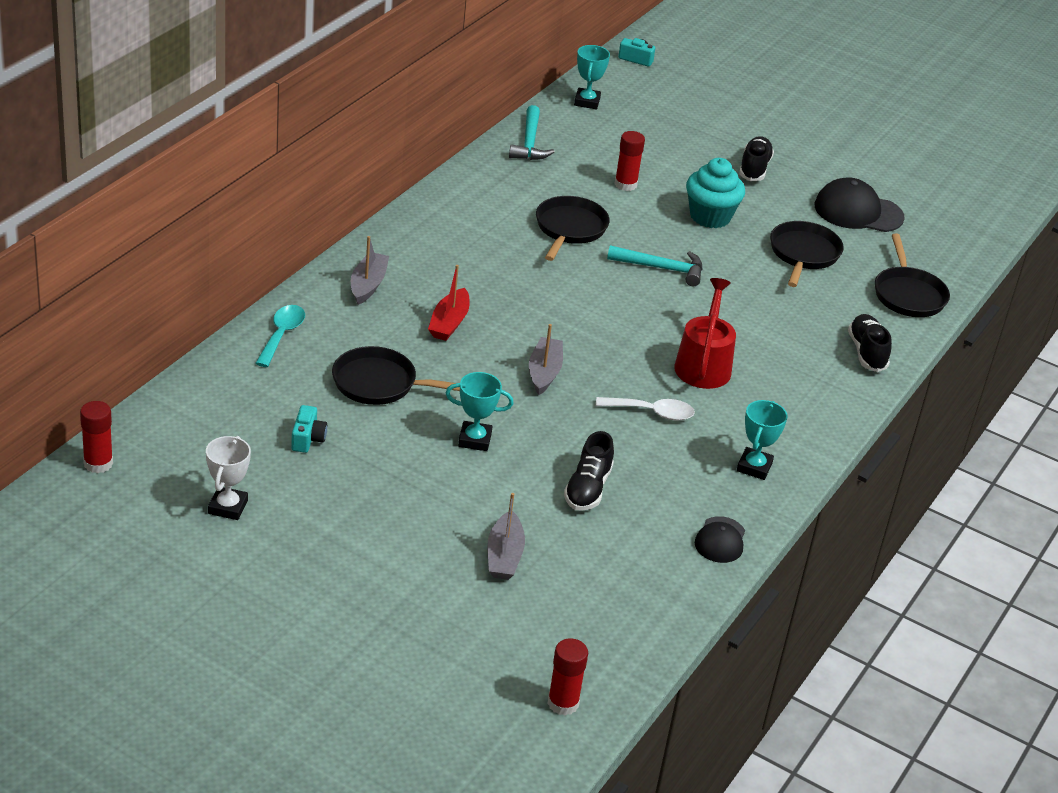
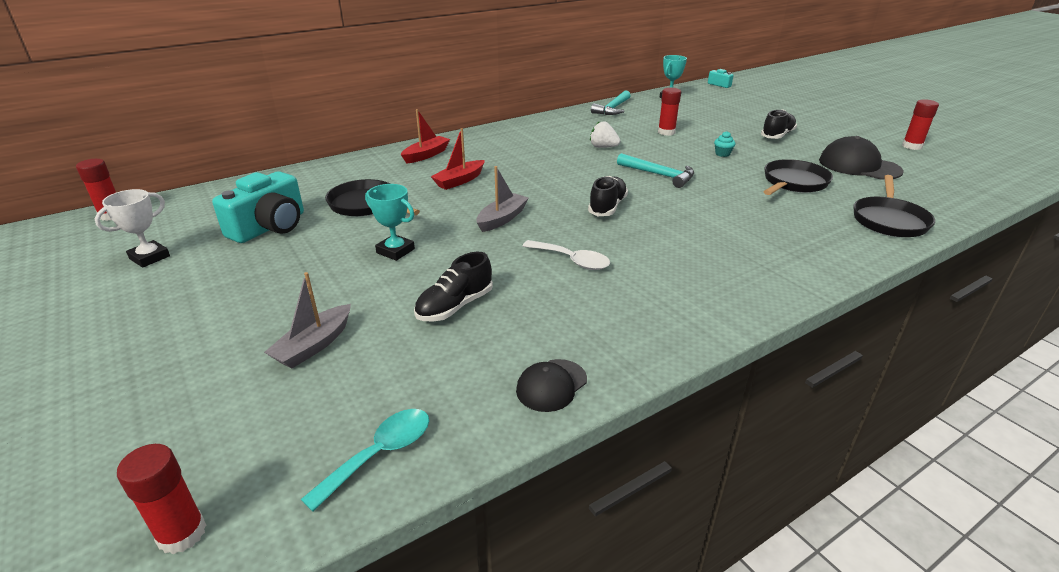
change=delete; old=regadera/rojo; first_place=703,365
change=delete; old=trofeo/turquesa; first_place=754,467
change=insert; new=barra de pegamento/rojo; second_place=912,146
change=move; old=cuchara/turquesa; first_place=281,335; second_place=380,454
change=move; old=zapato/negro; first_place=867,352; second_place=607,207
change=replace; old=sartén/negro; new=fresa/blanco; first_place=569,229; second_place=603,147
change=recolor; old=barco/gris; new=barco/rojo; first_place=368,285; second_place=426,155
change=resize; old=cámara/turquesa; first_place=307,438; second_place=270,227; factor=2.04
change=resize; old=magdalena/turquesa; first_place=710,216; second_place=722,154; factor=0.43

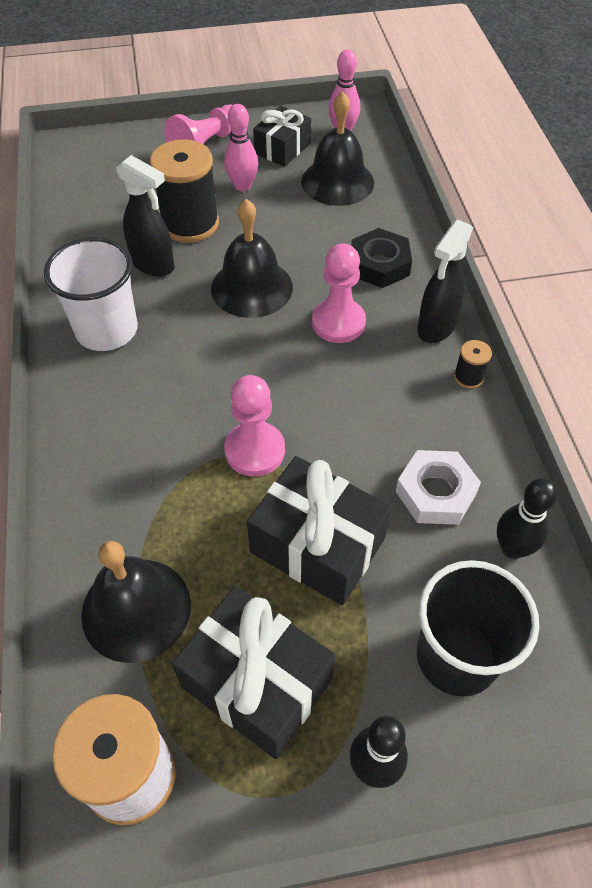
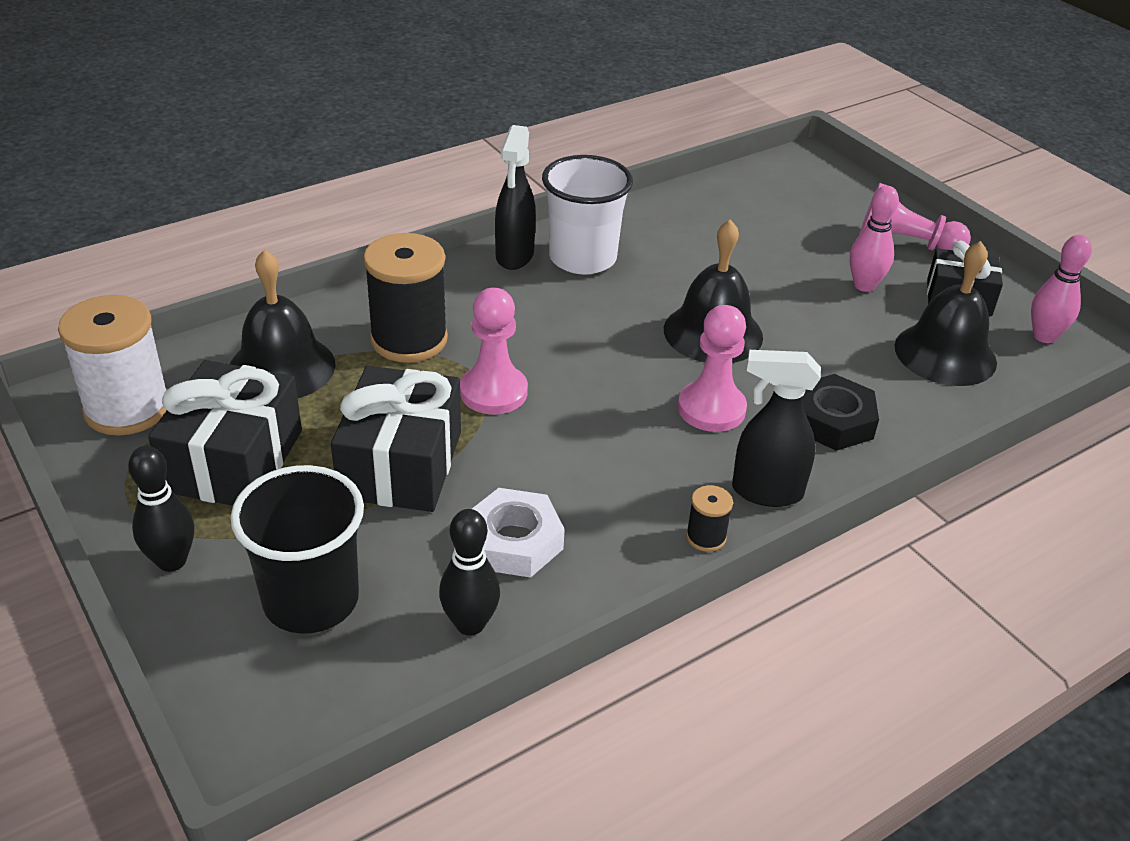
change=move; old=pulverizador/negro; first_place=153,265; second_place=514,256
change=move; old=carrete/negro; first_place=190,224; second_place=409,340

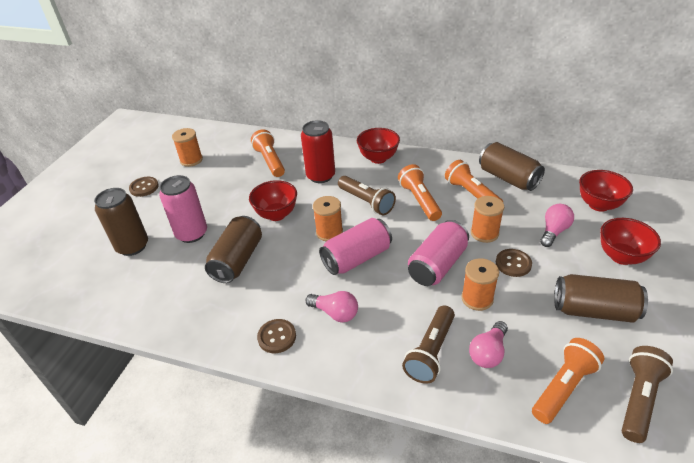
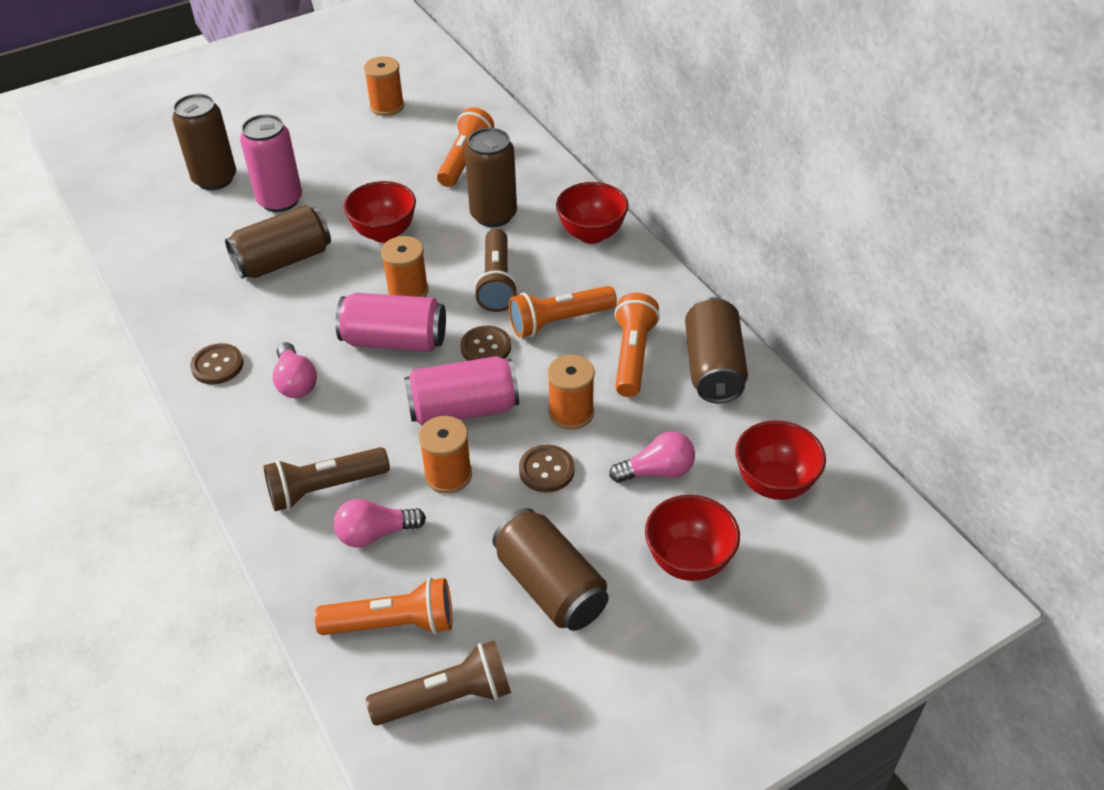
change=move; old=botón/marrón; first_place=144,187; second_place=486,347
change=recolor; old=lata/rojo; new=lata/marrón; first_place=320,176; second_place=493,215
change=rotate; old=lámpara de mano/naranja; first_place=419,200; second_place=559,321; degrees=-135

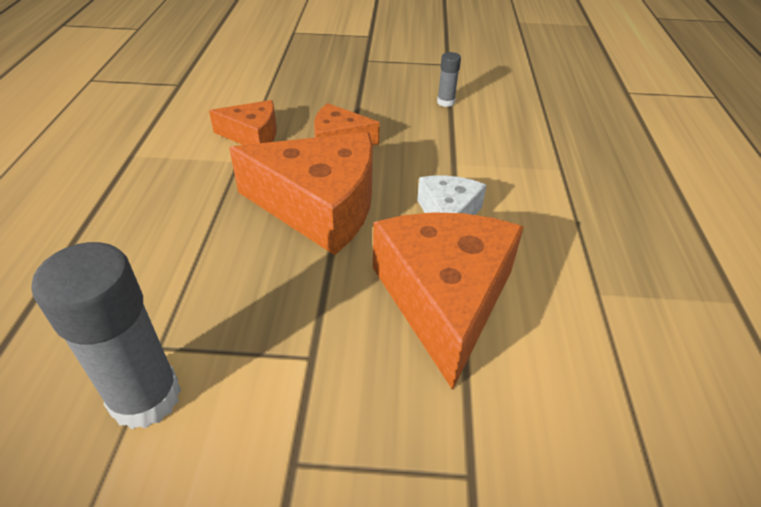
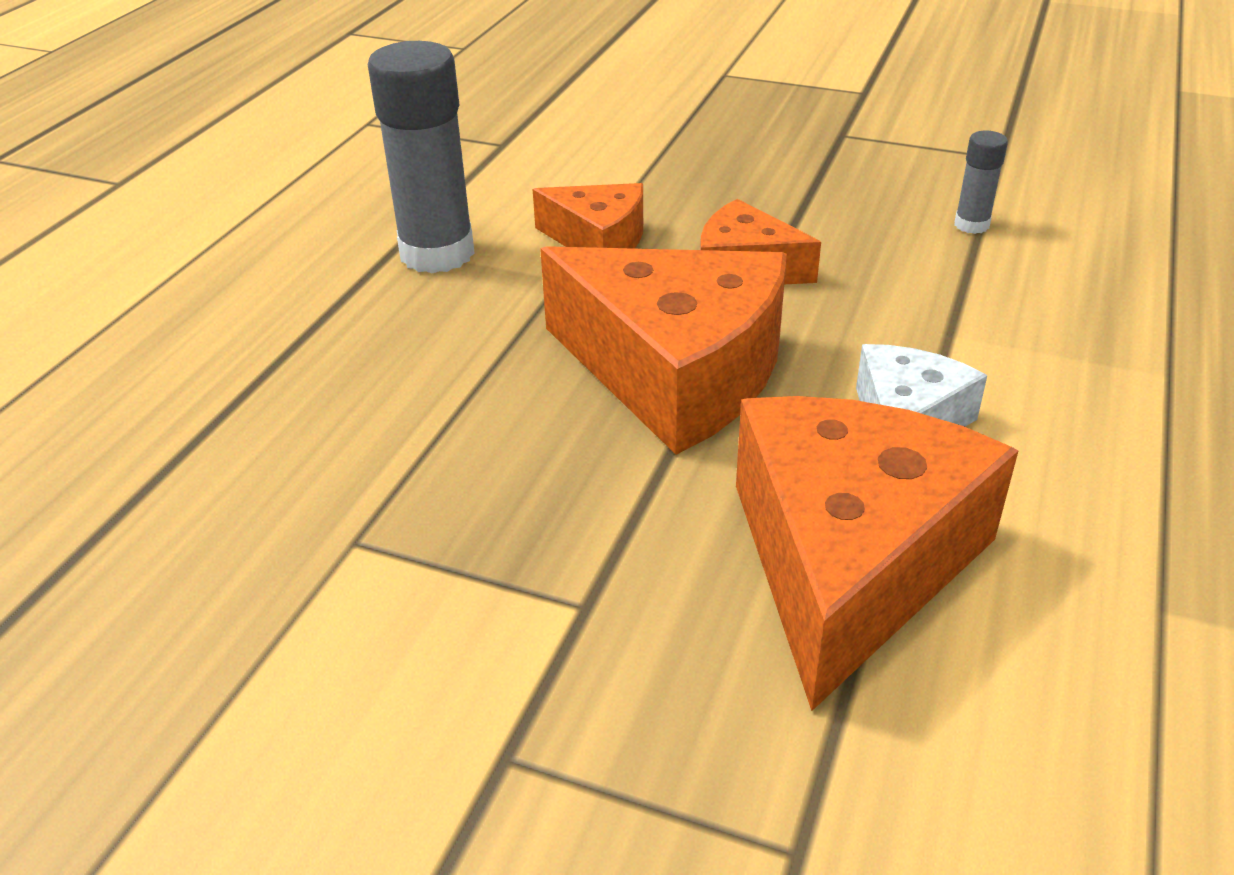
change=move; old=barra de pegamento/gris; first_place=145,398; second_place=437,253

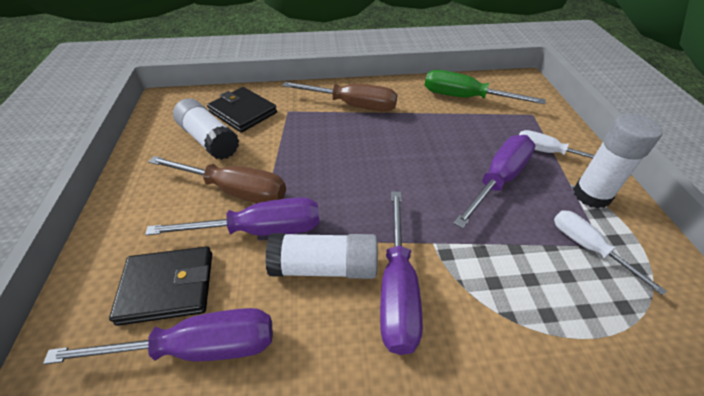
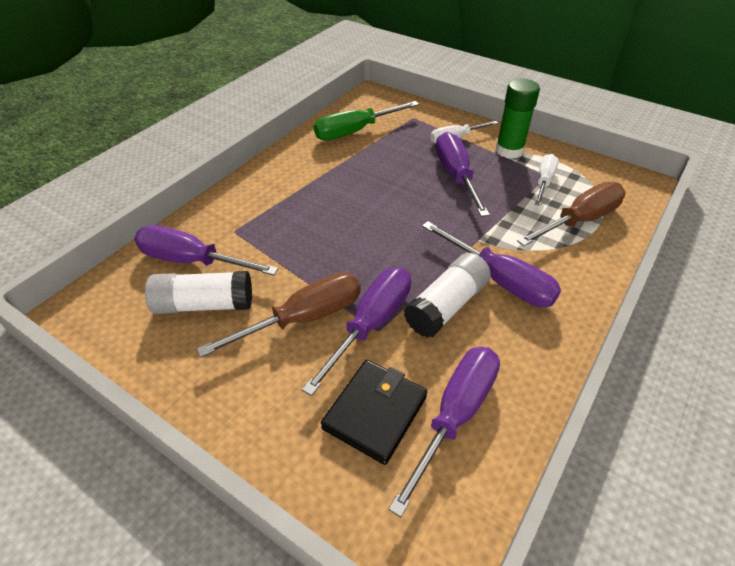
change=move; old=destornillador/marrón; first_place=353,105; second_place=579,220
change=replace; old=cartera/negro; new=destornillador/morado; first_place=243,112; second_place=192,261
change=recolor; old=barra de pegamento/blanco; new=barra de pegamento/verde; first_place=591,195; second_place=509,150
change=rotate; old=destornillador/blanco; first_place=587,247; second_place=544,181; degrees=105

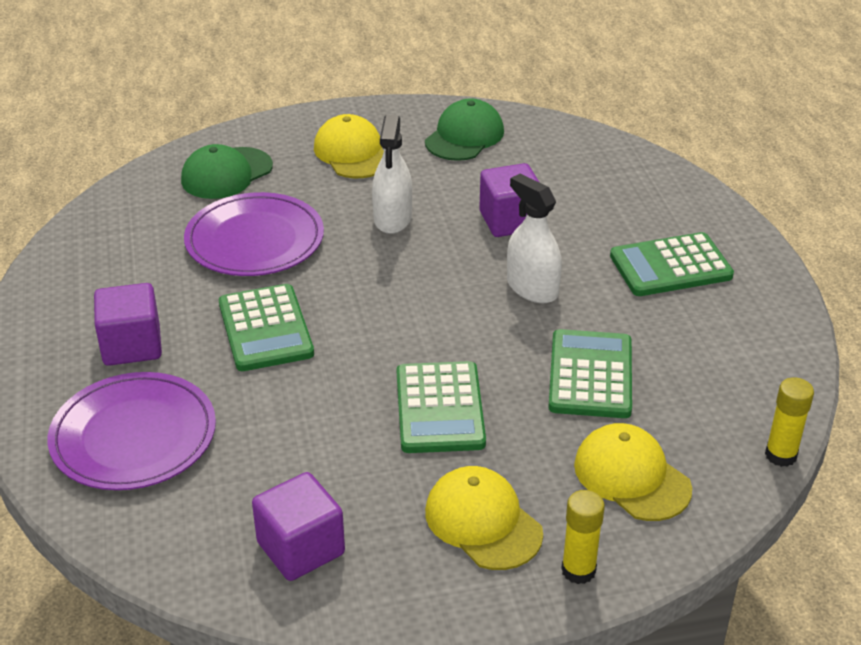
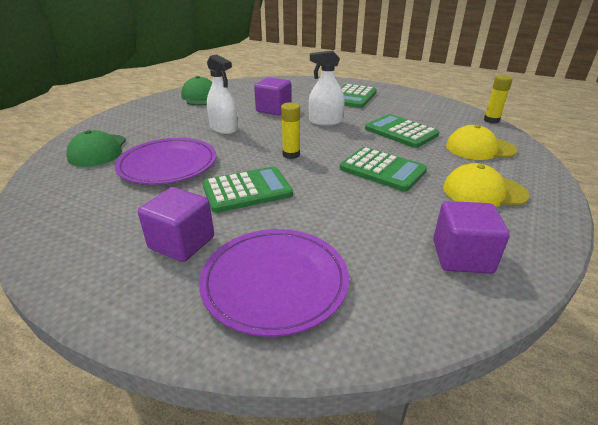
change=delete; old=gorra/amarillo; first_place=352,153
change=move; old=barra de pegamento/amarillo; first_place=578,570; second_place=291,154
change=rotate; old=calculadora/verde; first_place=265,329; second_place=247,190; degrees=-45

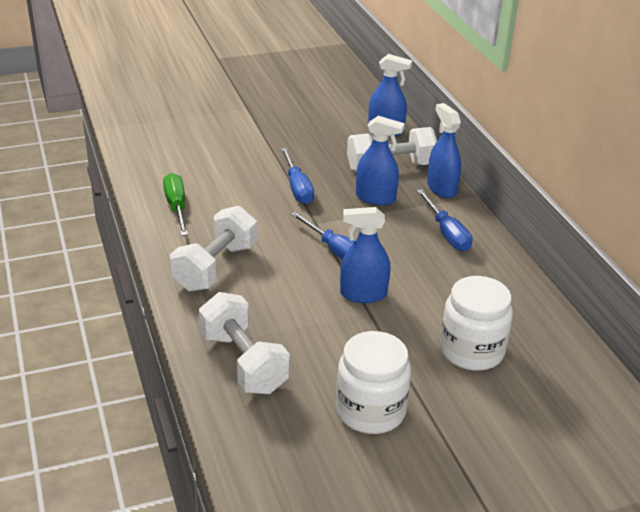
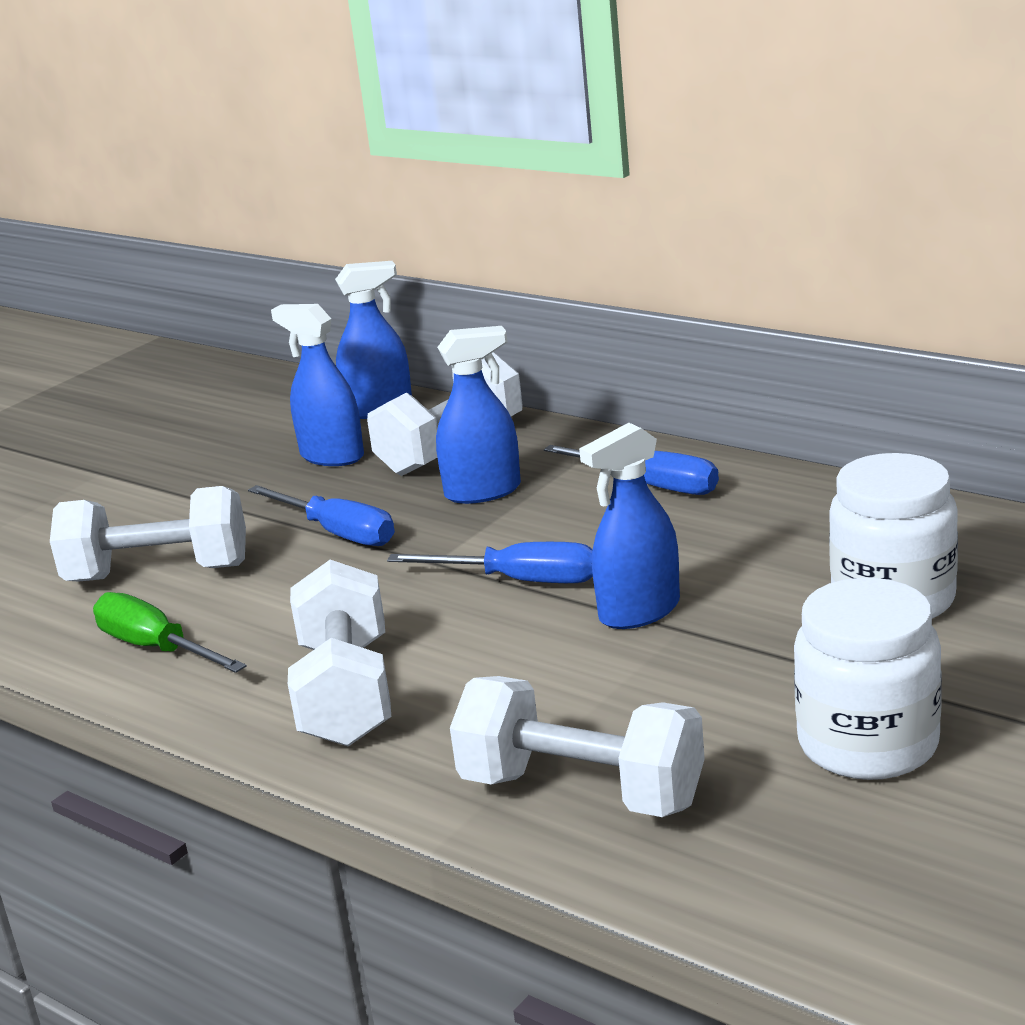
change=insert; new=mancuerna/blanco; second_place=158,573
change=move; old=pulverizador/azul; first_place=441,188; second_place=332,456

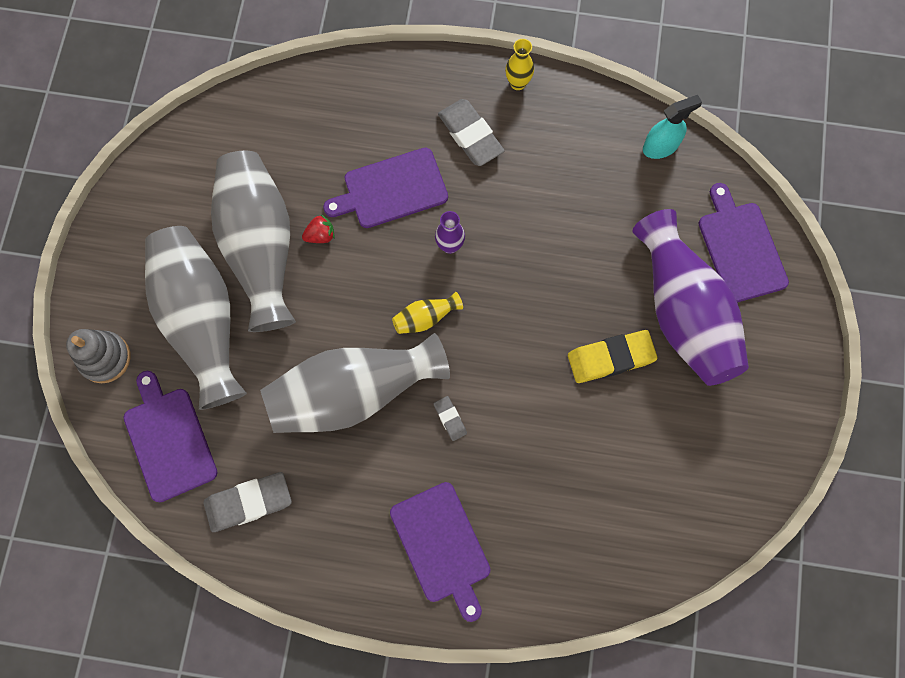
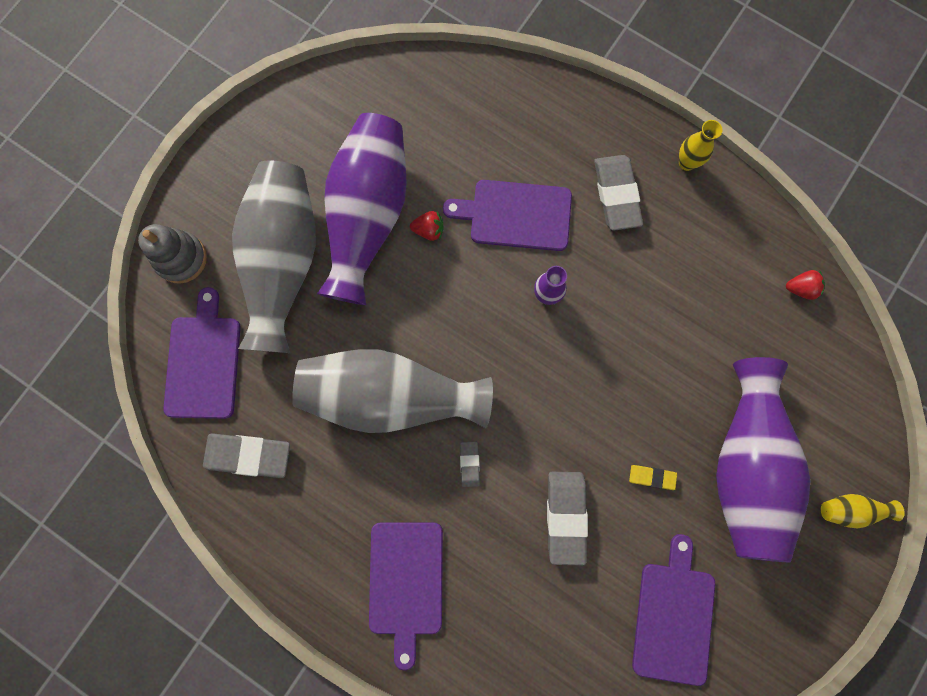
change=insert; new=goma de borrar/gris; second_place=565,516
change=move; old=florero/amarillo; first_place=425,318; second_place=850,509
change=move; old=tabla de cortar/morado; first_place=740,248; second_place=673,617
change=replace; old=pulverizador/turquesa; new=fresa/rojo; first_place=660,146; second_place=800,288
change=recolor; old=florero/gris; new=florero/morado; first_place=261,248; second_place=368,217
change=resize; old=goma de borrar/amarillo; first_place=610,358; second_place=651,477; factor=0.5

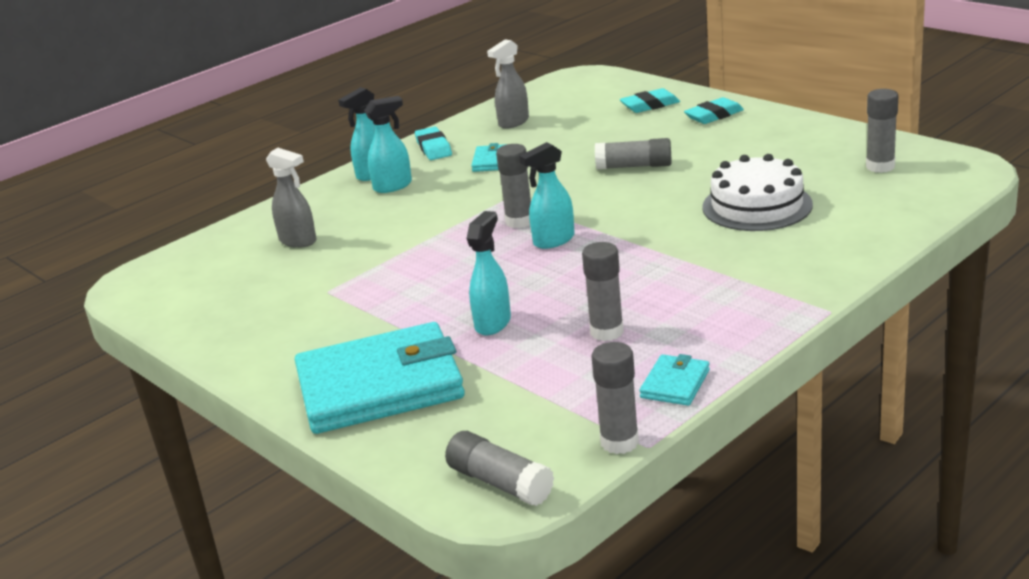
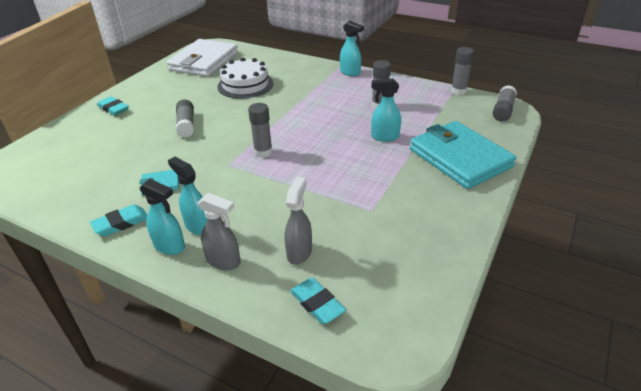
change=delete; old=cartera/turquesa; first_place=675,384
change=move; old=pulverizador/gris; first_place=513,122; second_place=224,261
change=move; old=pulverizador/turquesa; first_place=553,240; second_place=350,72
change=move; old=goma de borrar/turquesa; first_place=650,105; second_place=317,303
change=replace; old=barra de pegamento/gris; new=cartera/blanco; first_place=880,166; second_place=204,61

